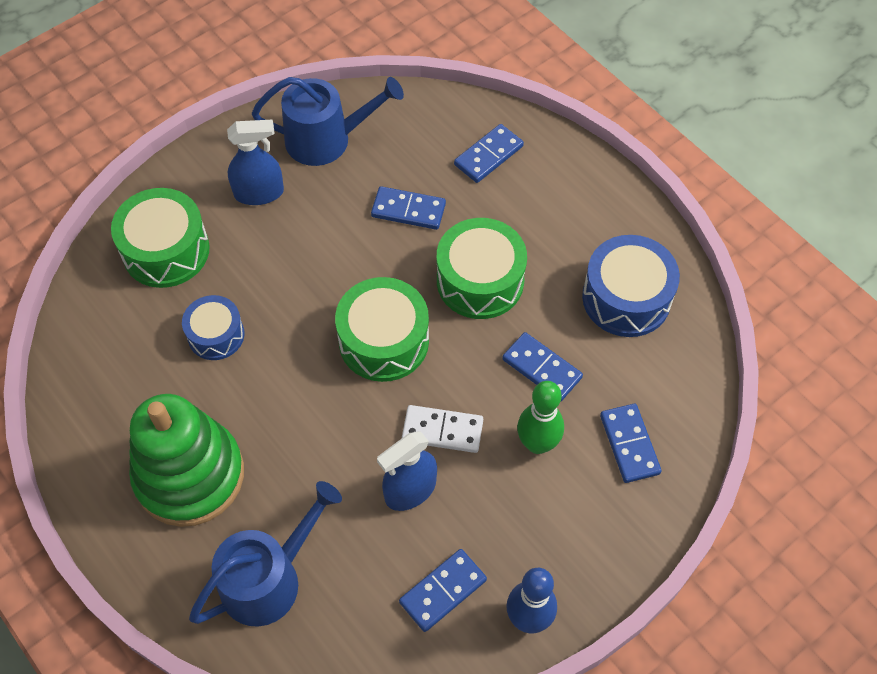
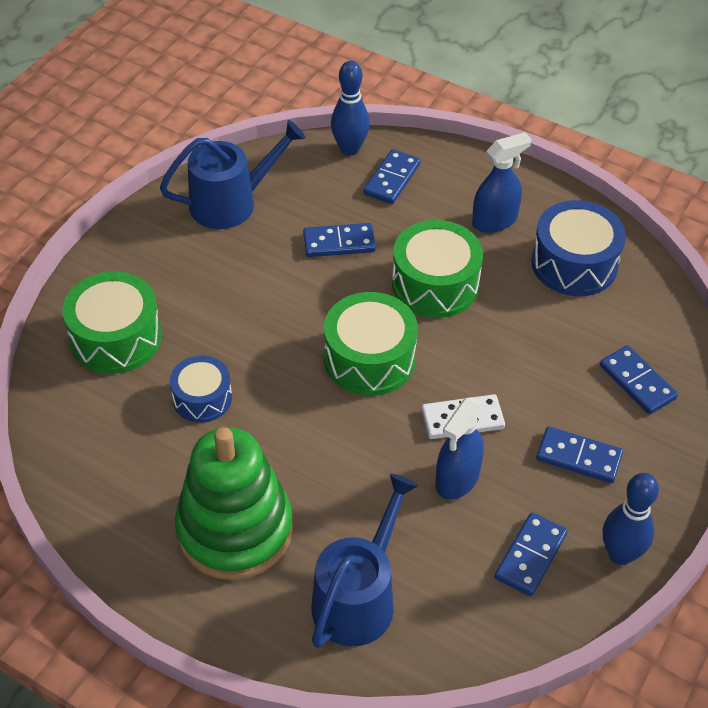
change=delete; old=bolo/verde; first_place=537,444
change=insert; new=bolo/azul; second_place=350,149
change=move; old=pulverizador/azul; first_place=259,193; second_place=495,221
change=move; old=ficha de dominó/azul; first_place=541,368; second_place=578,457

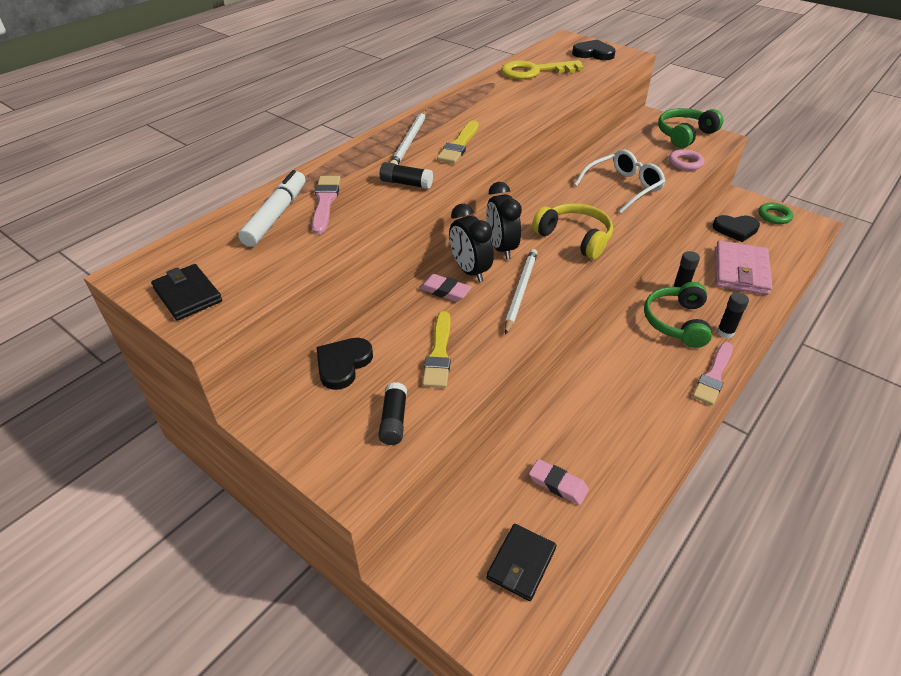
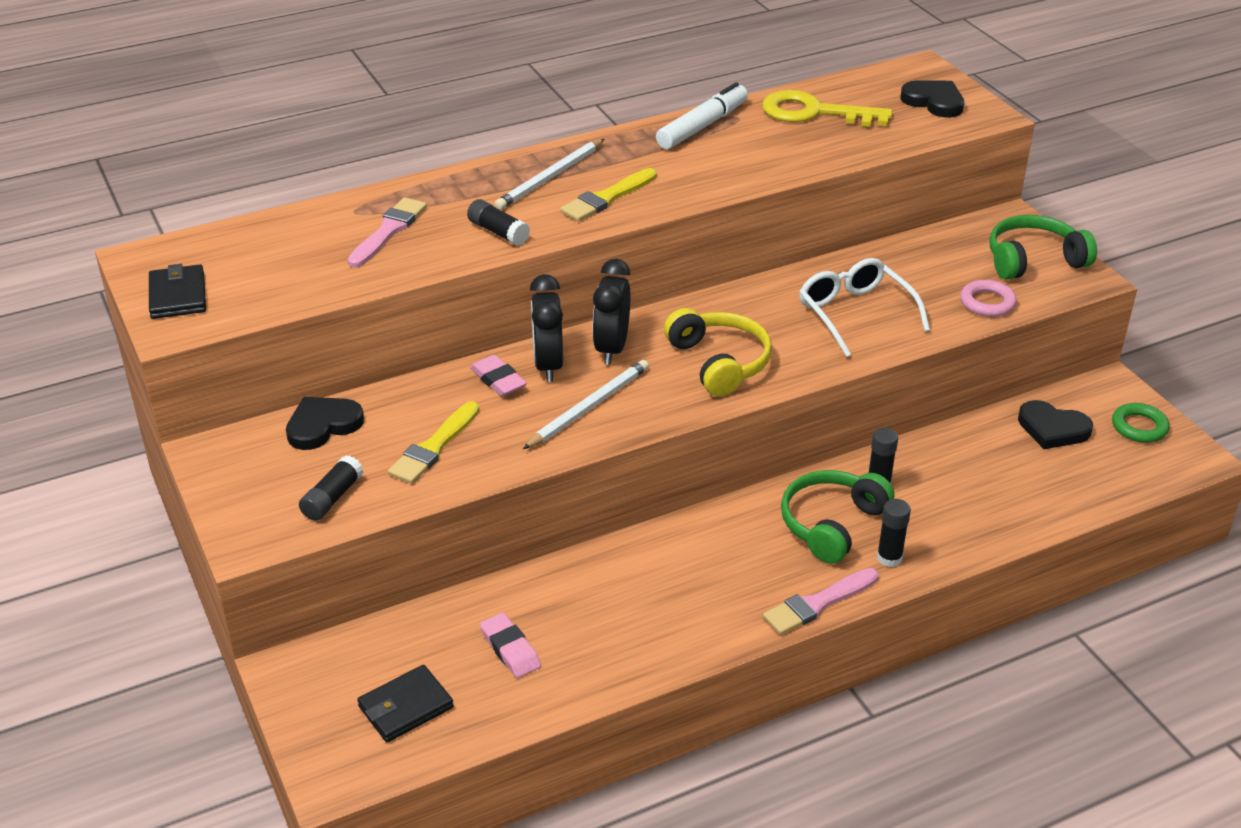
change=delete; old=cartera/rosa; first_place=740,271
change=move; old=rotulador/blanco; first_place=276,215; second_place=702,126
change=rotate; old=gafas/blanco; first_place=623,187; second_place=855,314; degrees=-105

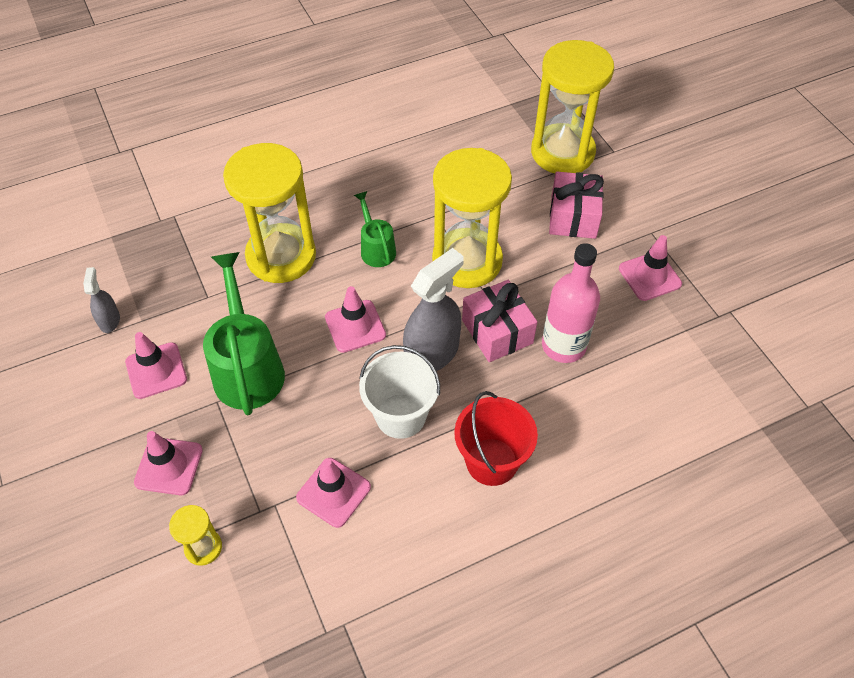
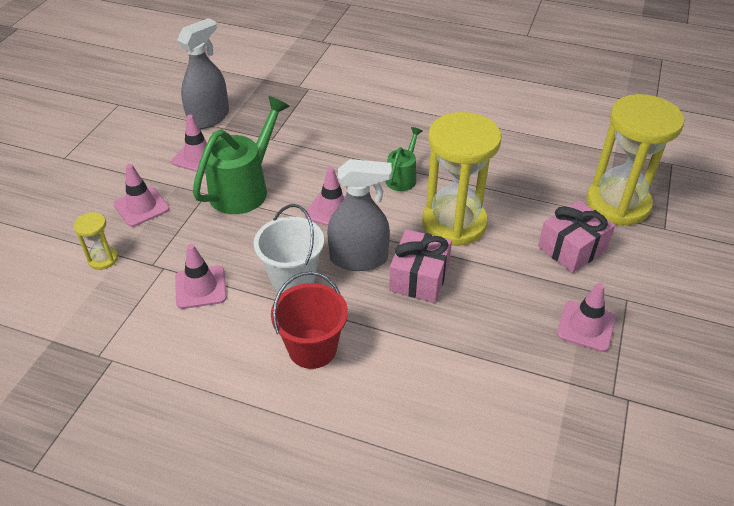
change=delete; old=reloj de arena/amarillo; first_place=281,256
change=delete; old=botella/rosa; first_place=563,345
change=resize; old=pulverizador/gris; first_place=109,320; second_place=209,118; factor=1.95

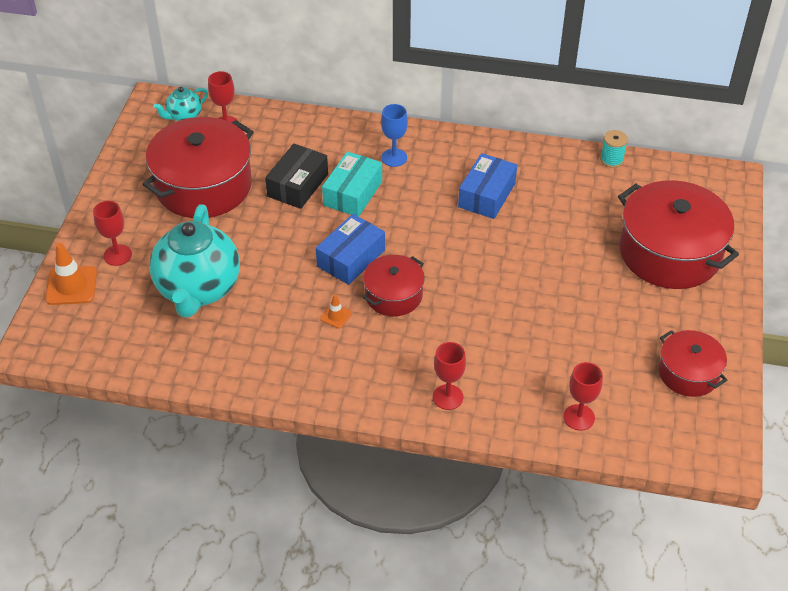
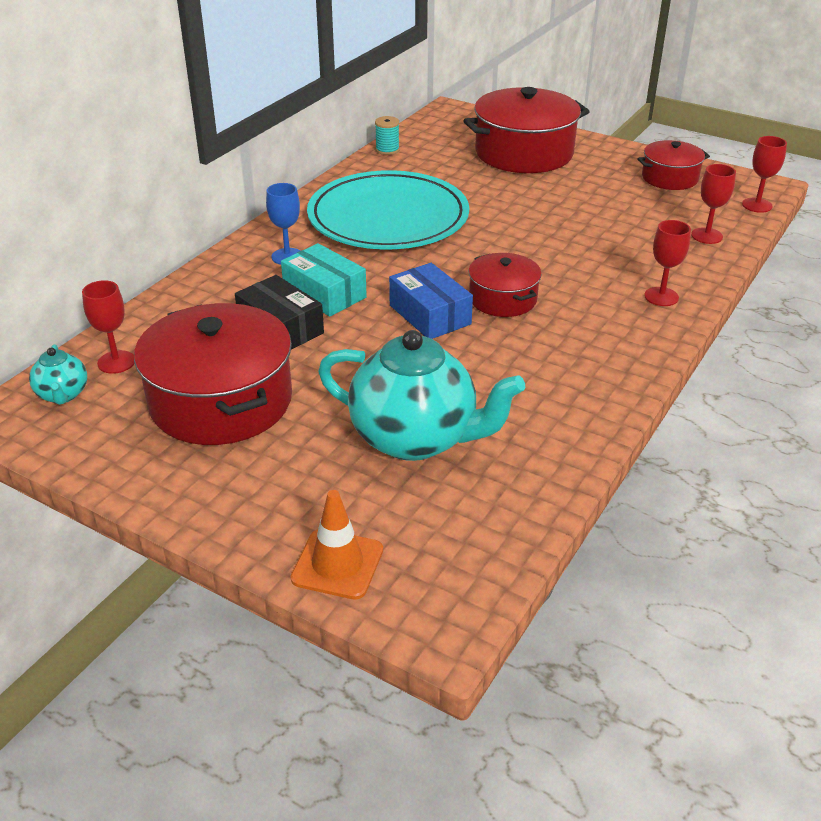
change=delete; old=cono de tráfico/naranja; first_place=336,316
change=move; old=copa/rojo; first_place=117,255; second_place=757,205
change=replace; old=caja/azul; new=plato/turquesa; first_place=486,195; second_place=388,218

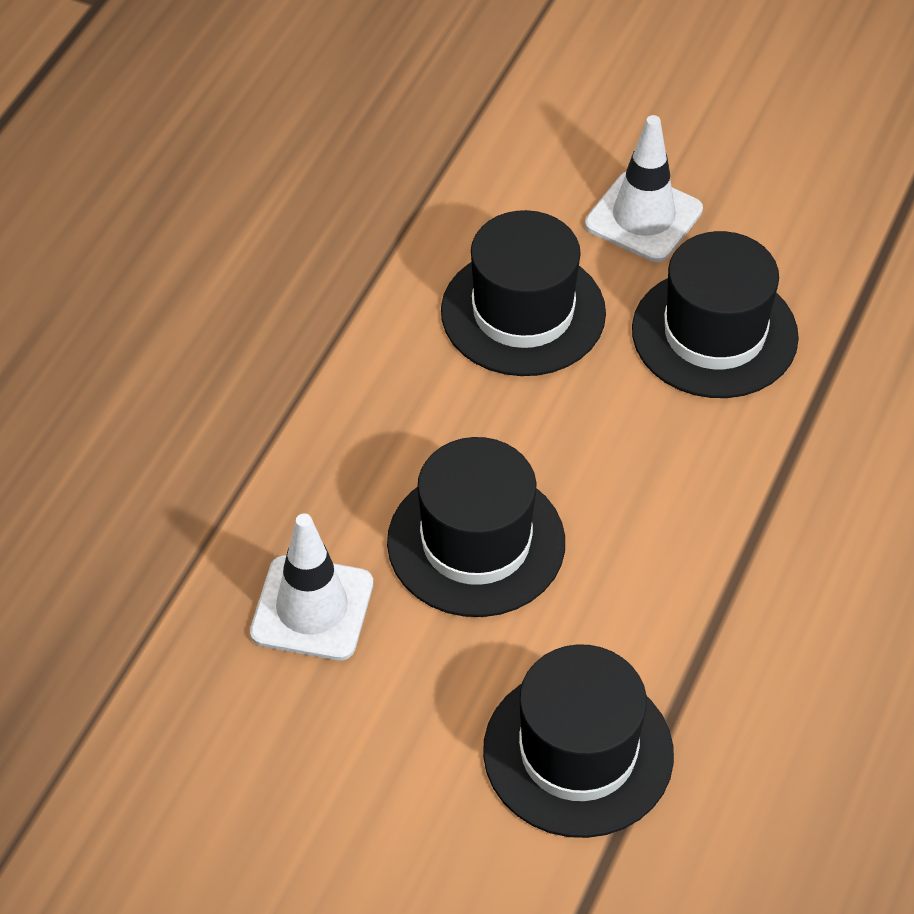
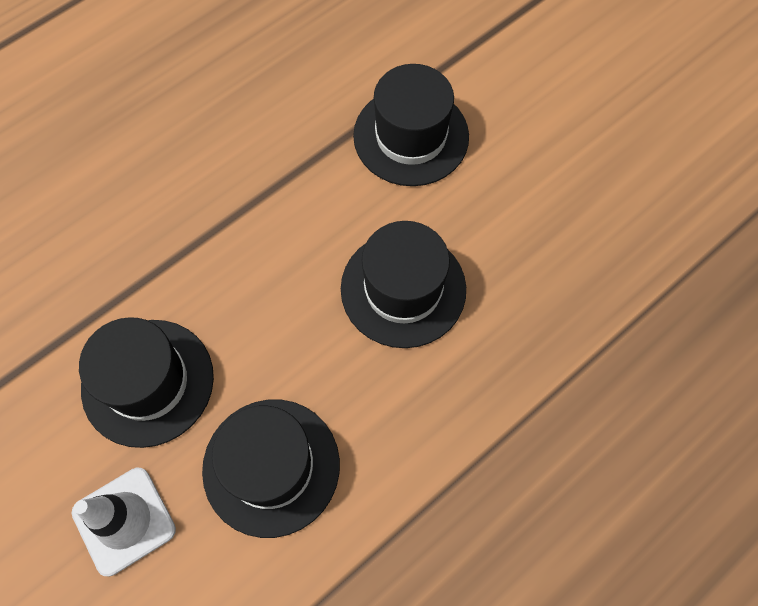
change=delete; old=cono de tráfico/blanco; first_place=312,608

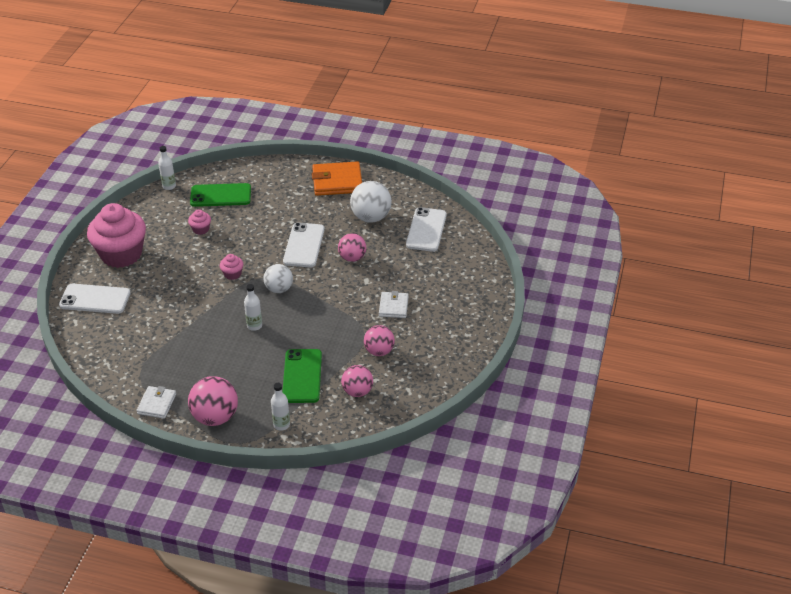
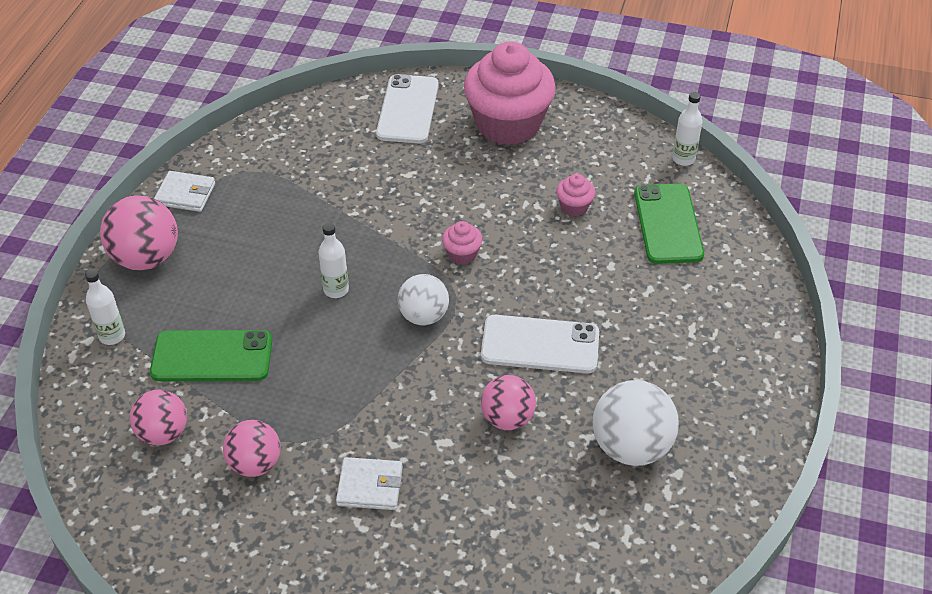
change=delete; old=cartera/naranja; first_place=337,181
change=delete; old=móvil/blanco; first_place=426,230

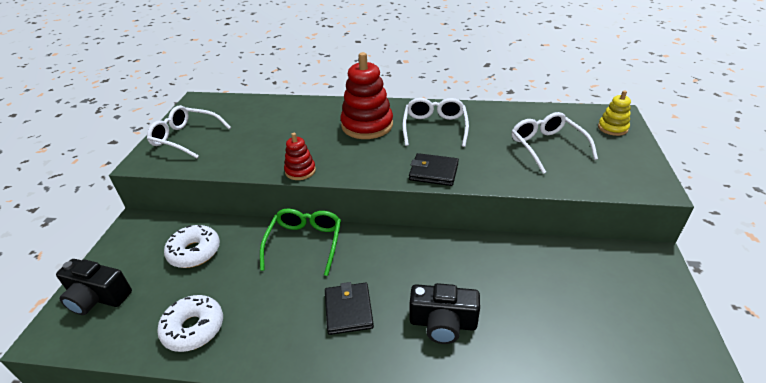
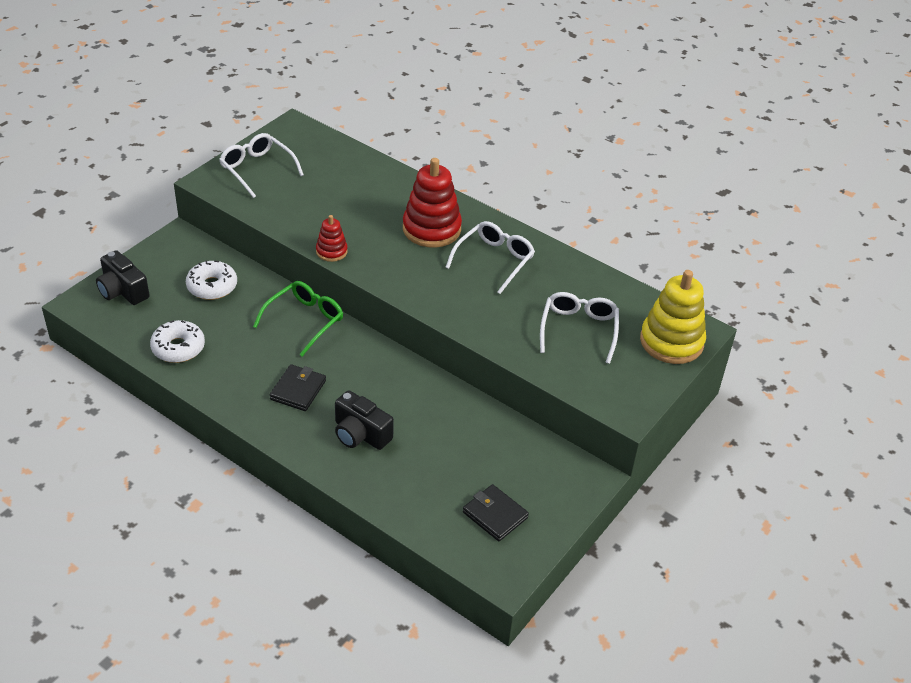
change=move; old=cartera/negro; first_place=433,172; second_place=495,515
change=resize; old=juguete apilable/amarillo; first_place=612,128; second_place=671,342; factor=1.92

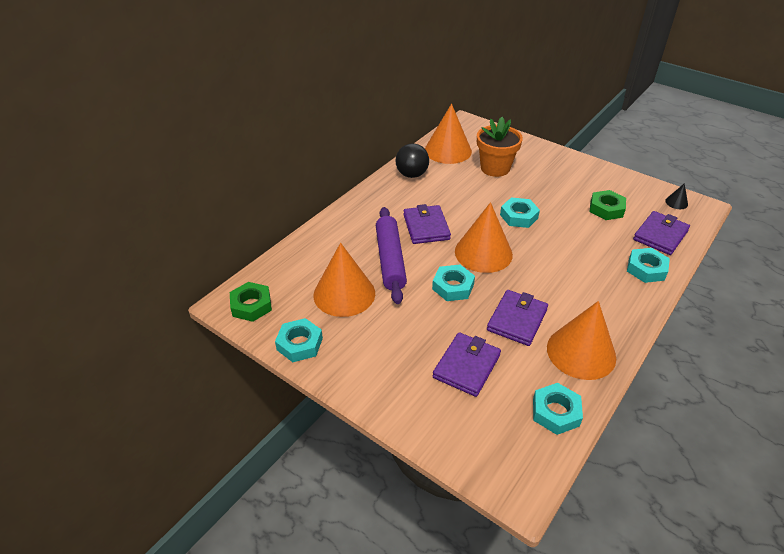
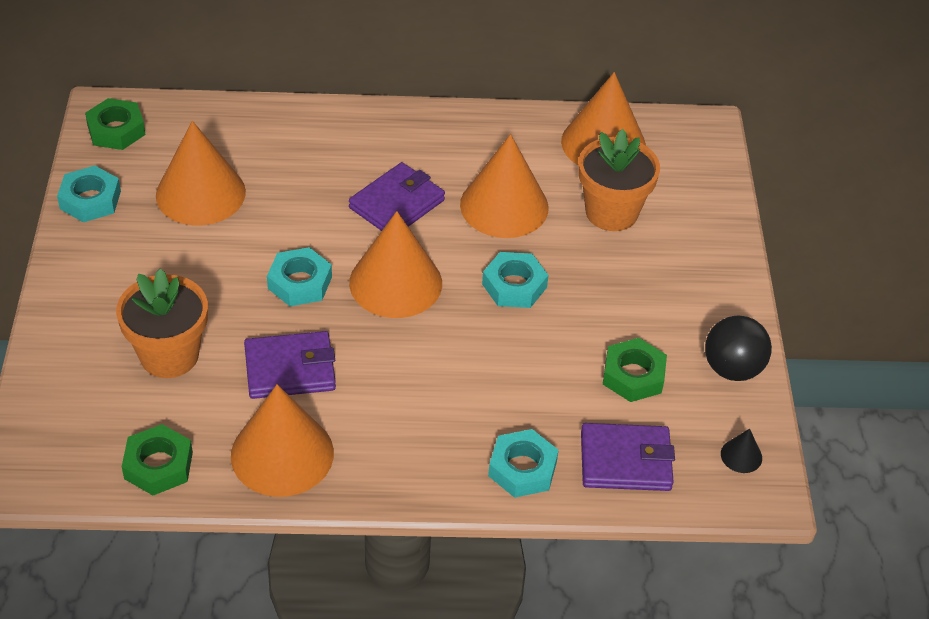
change=delete; old=rodillo/morado; first_place=390,260
change=insert; new=cono/naranja; second_place=504,206
change=move; old=pelota/negro; first_place=412,174; second_place=732,369
change=replace; old=cartera/morado; new=maceta/naranja; first_place=466,366; second_place=169,355
change=recolor; old=tuerca/turquesa; new=tuerca/verde; first_place=555,412; second_place=158,465

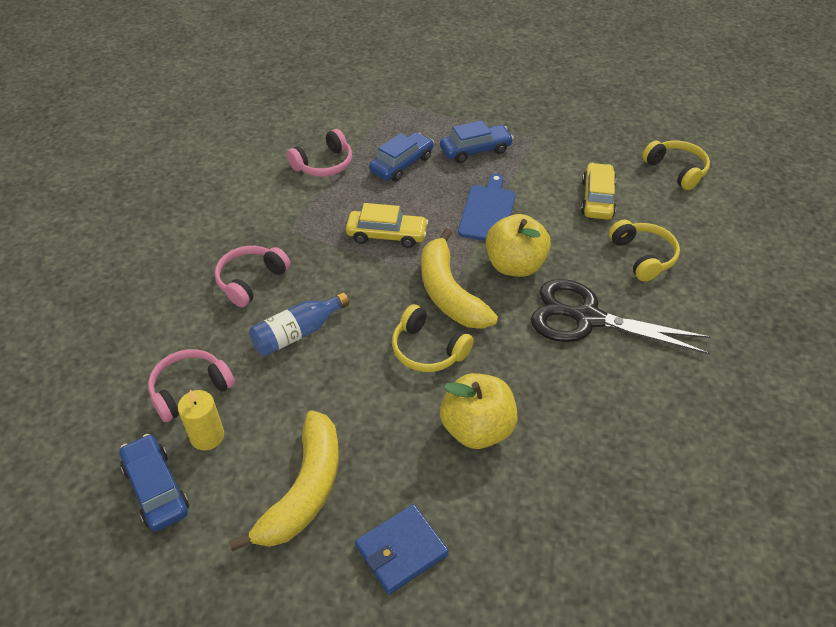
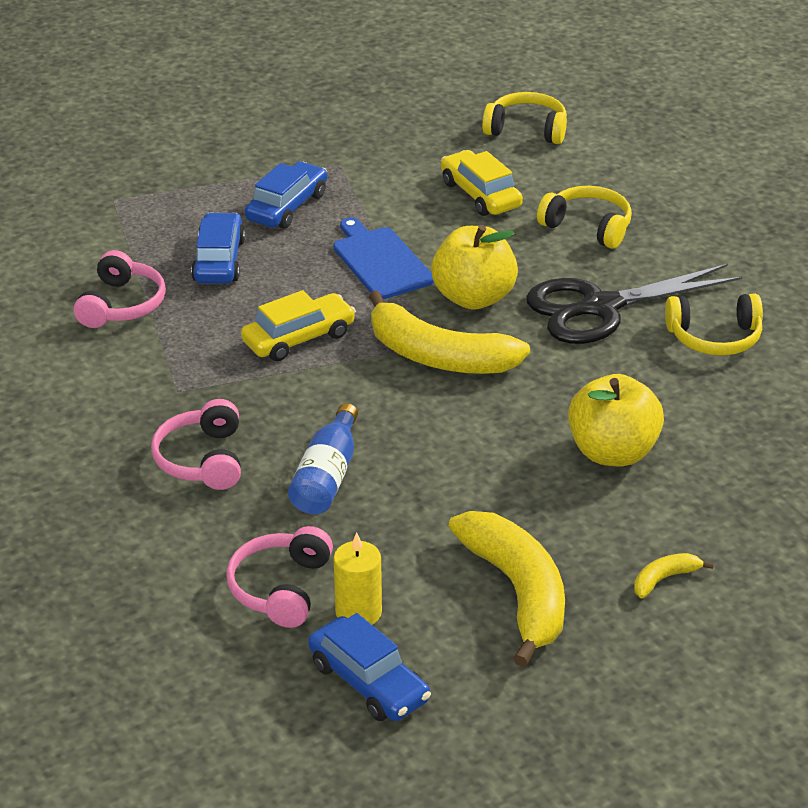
change=move; old=auriculares/amarillo; first_place=428,350; second_place=714,338
change=replace; old=cartera/azul; new=plátano/amarillo; first_place=401,550; second_place=664,579
change=rotate; old=coche/azul; first_place=156,488; second_place=368,682; degrees=-150

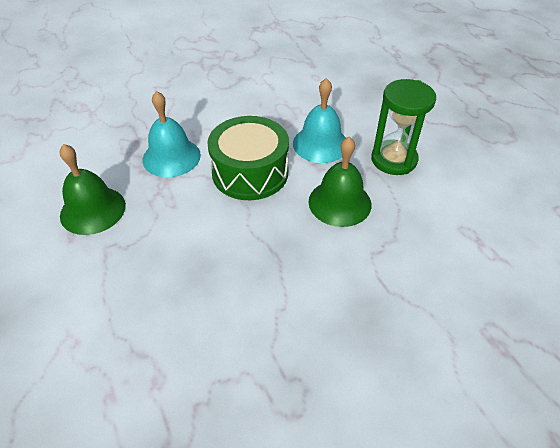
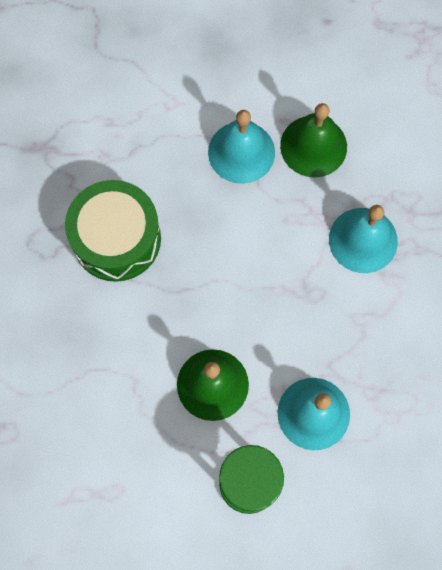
change=insert; new=campana/turquesa; second_place=241,152
change=move; old=tambor/verde; first_place=250,172; second_place=116,239

